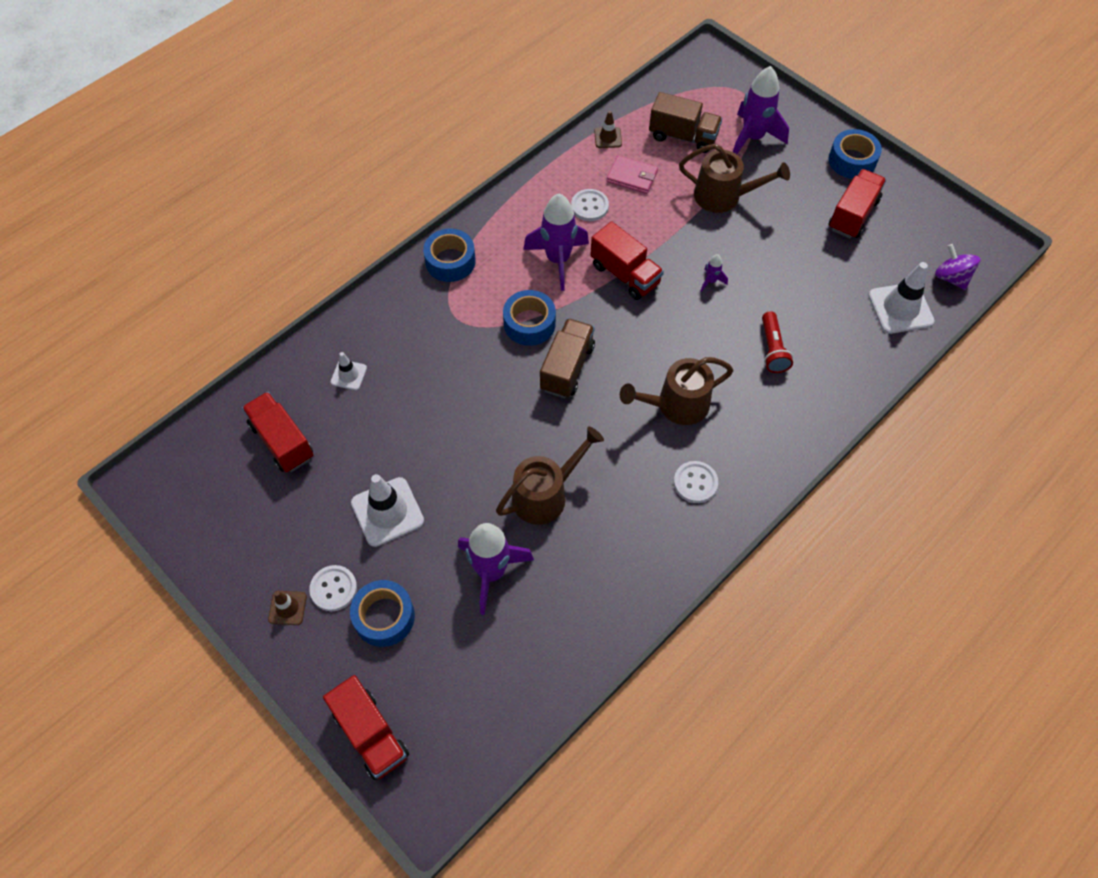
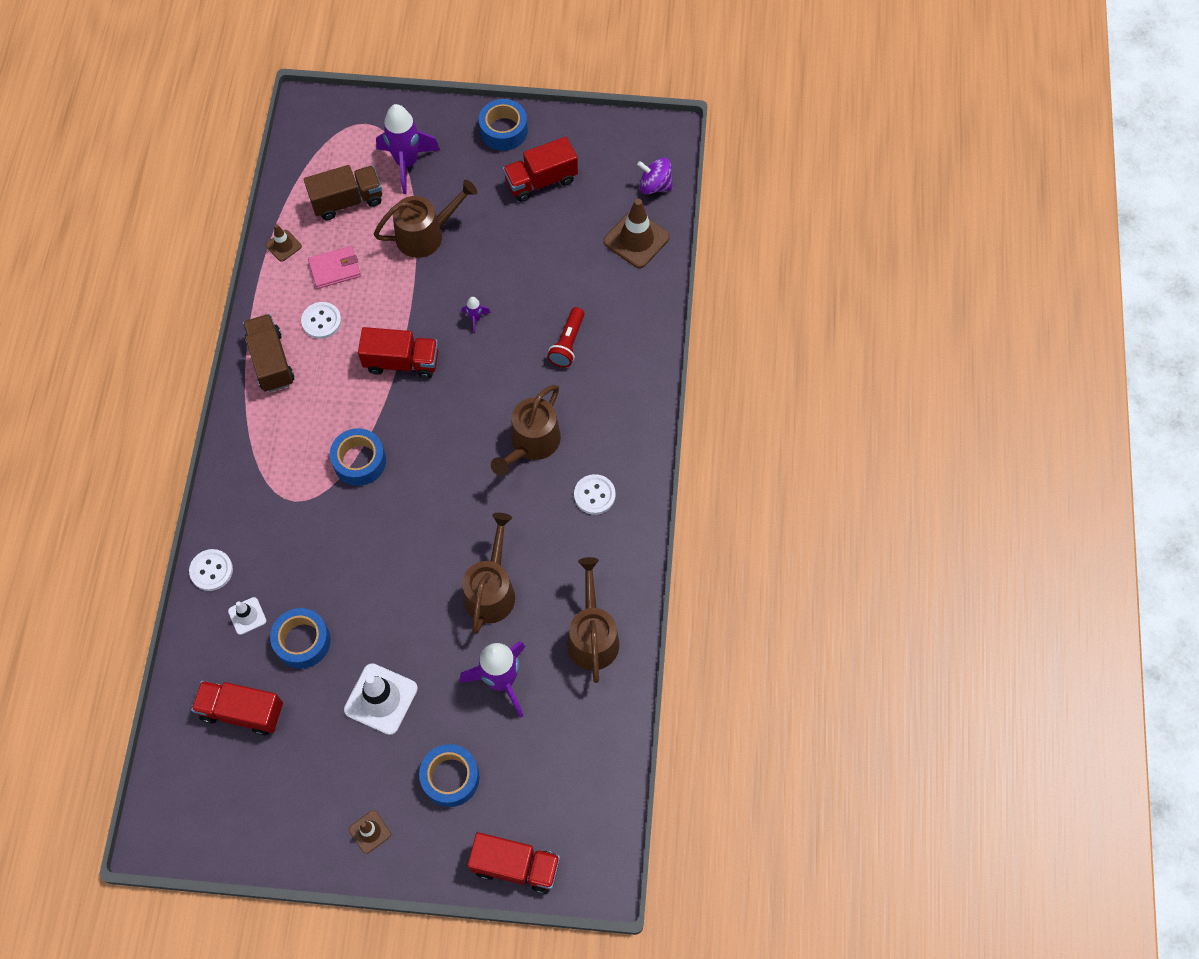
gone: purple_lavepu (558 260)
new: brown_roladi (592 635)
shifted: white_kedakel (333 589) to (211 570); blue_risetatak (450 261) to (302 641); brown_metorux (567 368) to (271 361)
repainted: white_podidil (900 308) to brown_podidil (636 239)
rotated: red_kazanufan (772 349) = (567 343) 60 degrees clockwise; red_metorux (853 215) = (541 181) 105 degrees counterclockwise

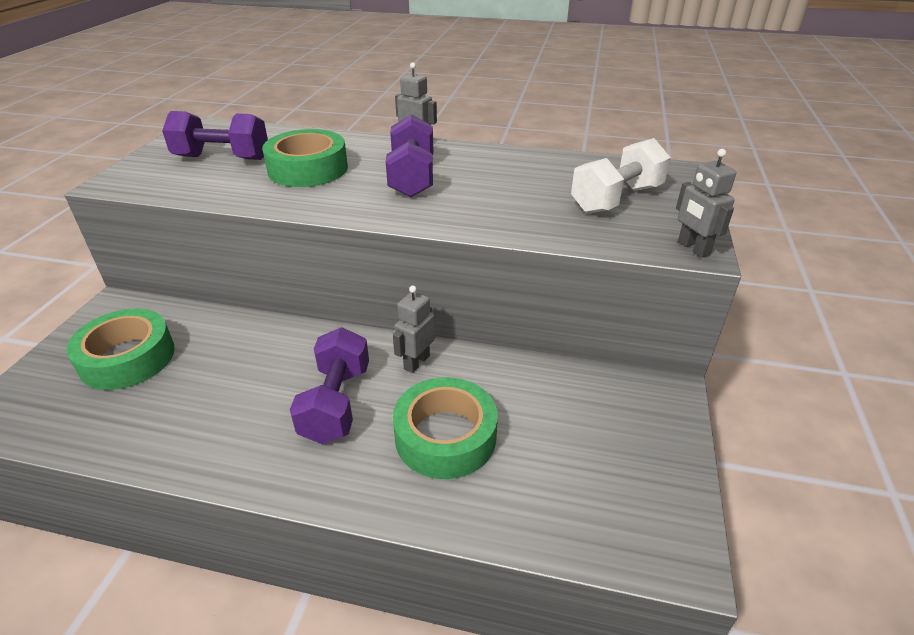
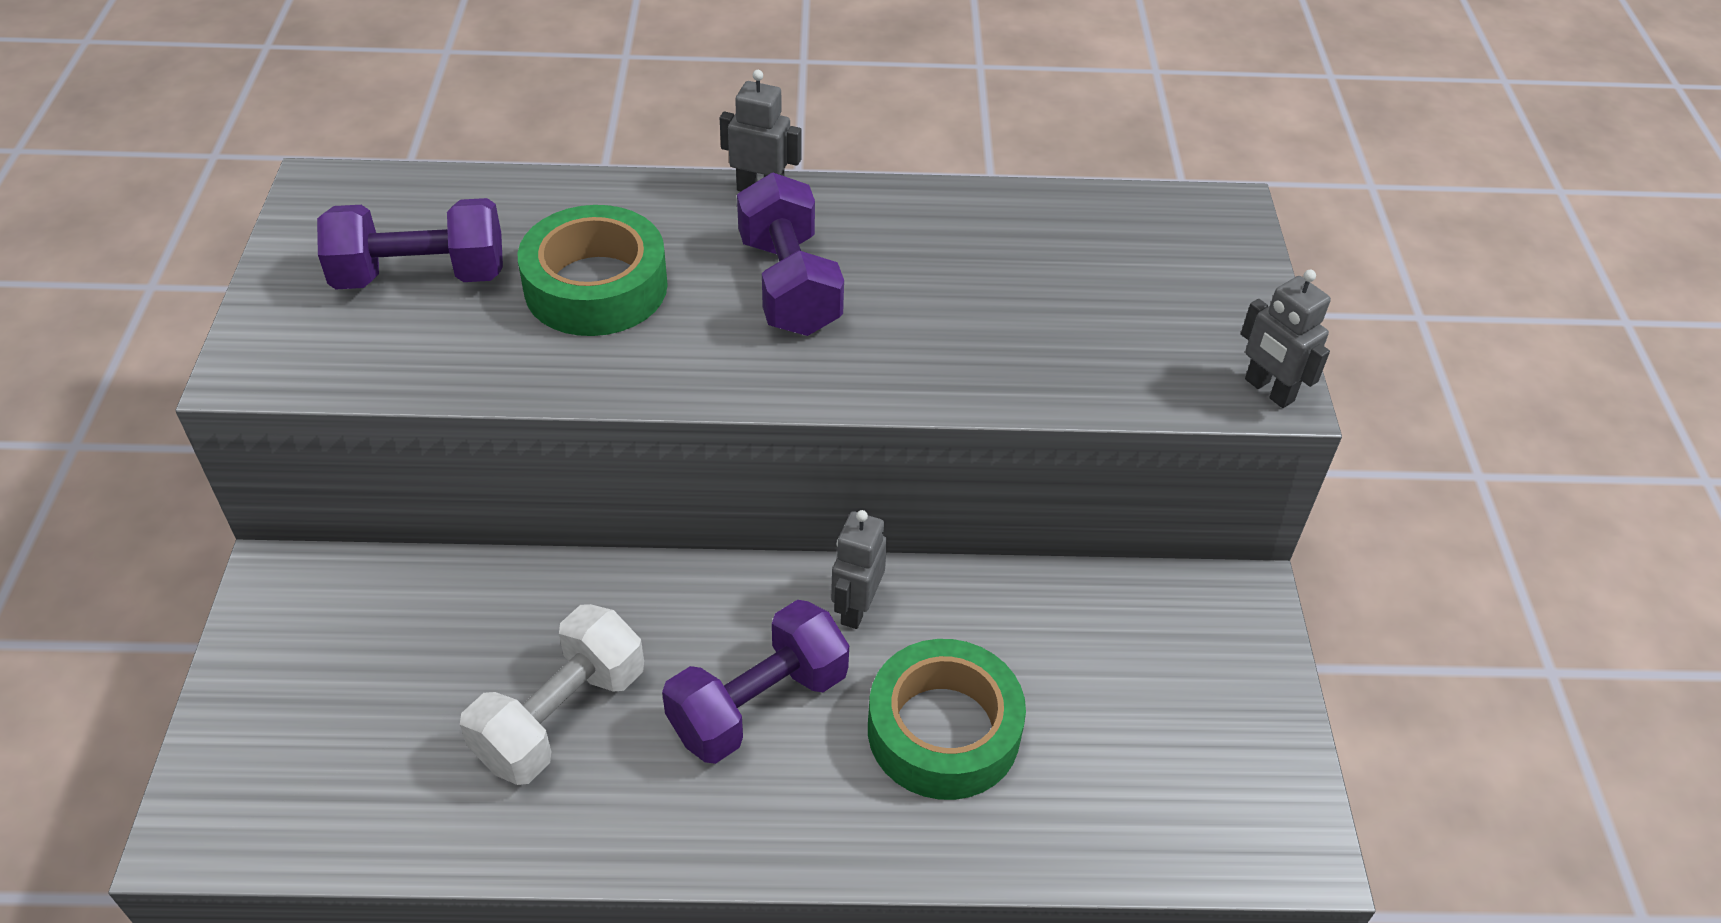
gone: green_risetatak (127 358)
shifted: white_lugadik (616 199) to (561 716)
rotated: purple_lugadik (336 403) = (758 704) 60 degrees clockwise

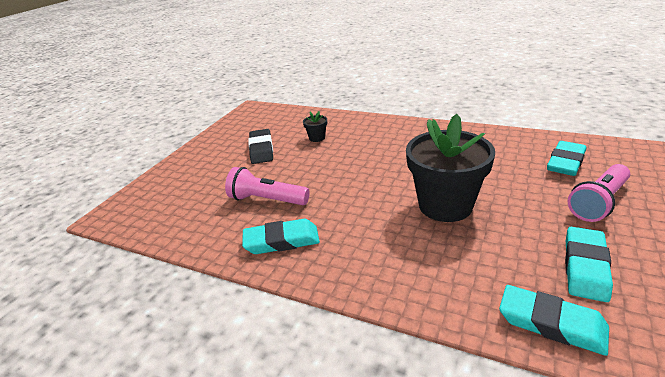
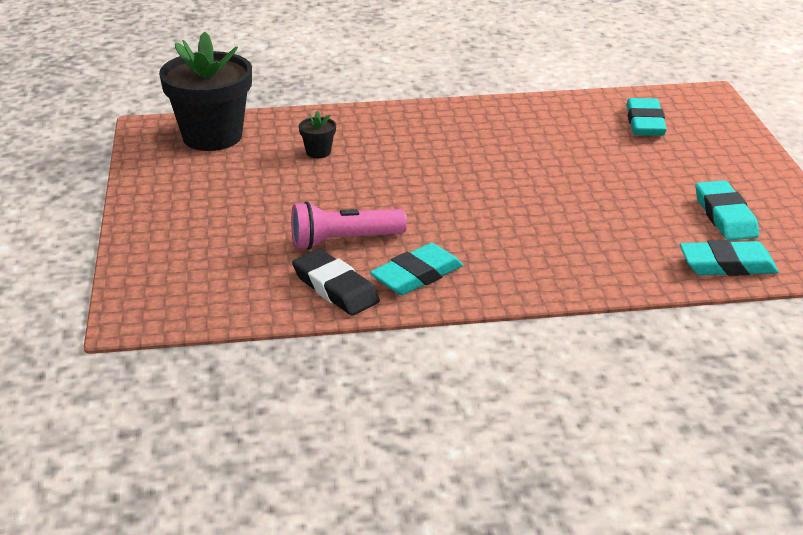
gone: pink_kazanufan (598 202)
shifted: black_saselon (261 149) to (335 288); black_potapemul (445 205) to (212 136)

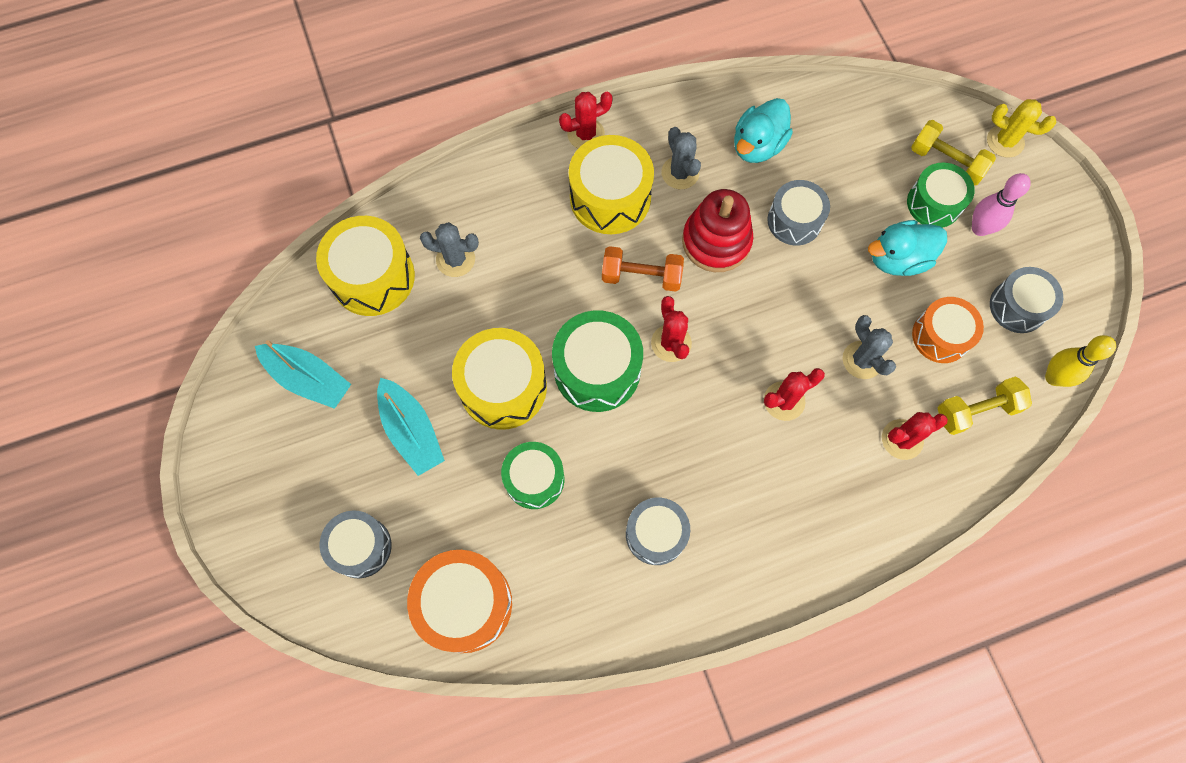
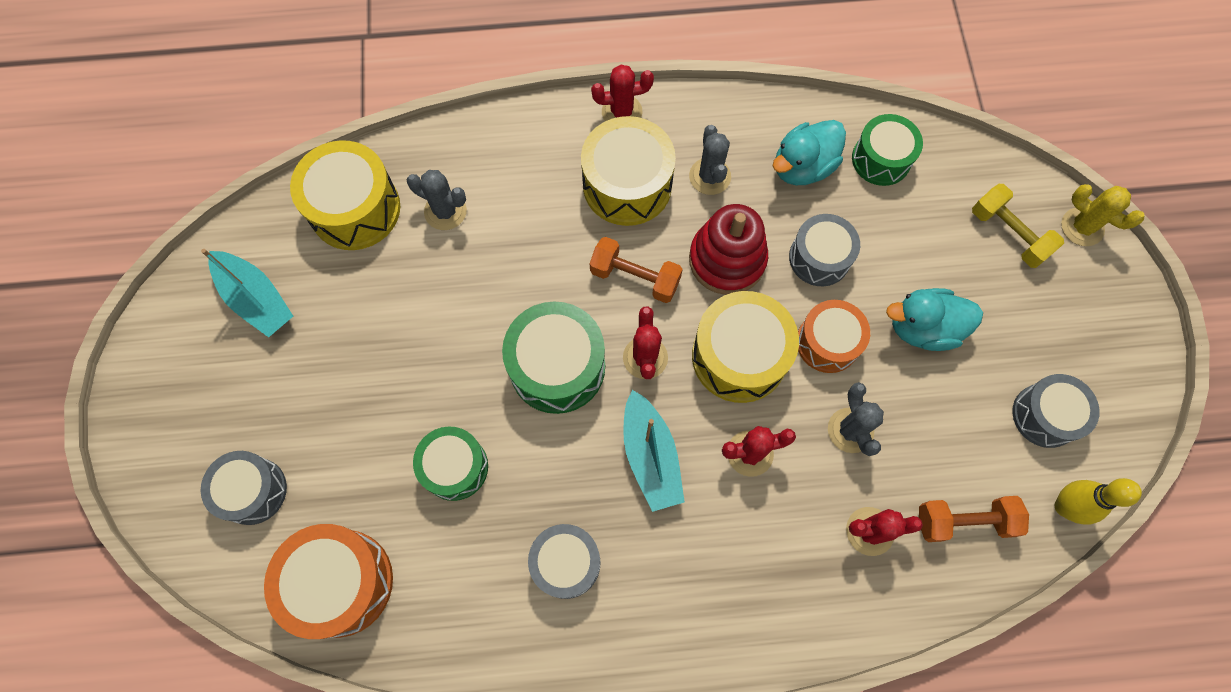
gone: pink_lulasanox (979 228)
shifted: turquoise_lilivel (411 431) to (650 456); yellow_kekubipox (503 387) to (739 356); green_kekubipox (934 203) to (881 159); orange_kekubipox (940 336) to (827 342)
repainted: yellow_lugadik (976 411) to orange_lugadik (963 521)

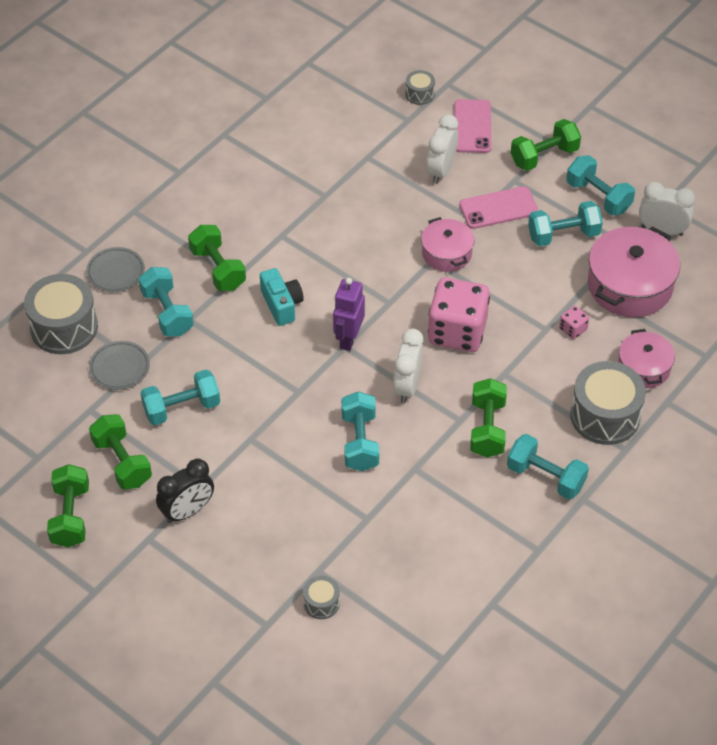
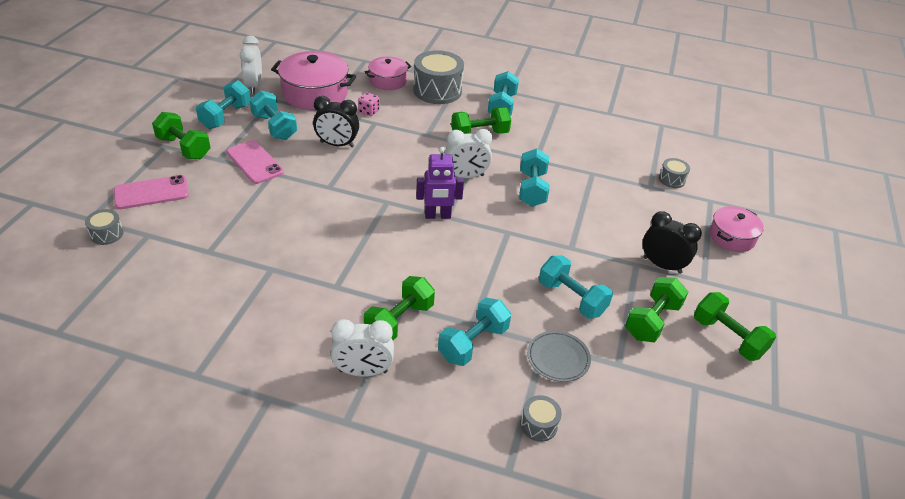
gone: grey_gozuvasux (115 272); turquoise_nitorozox (282 304); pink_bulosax (457 332)
new: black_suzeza (337 144)
shifted: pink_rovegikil (446 253) to (732 237); white_suzeza (441 170) to (363 371)
rotated: green_lugadik (70 516) = (727 337) 75 degrees clockwise; turquoise_lugadik (360 442) = (532 189) 60 degrees counterclockwise
scaled: grey_kekubipox (64 327) = (538 425) x0.48

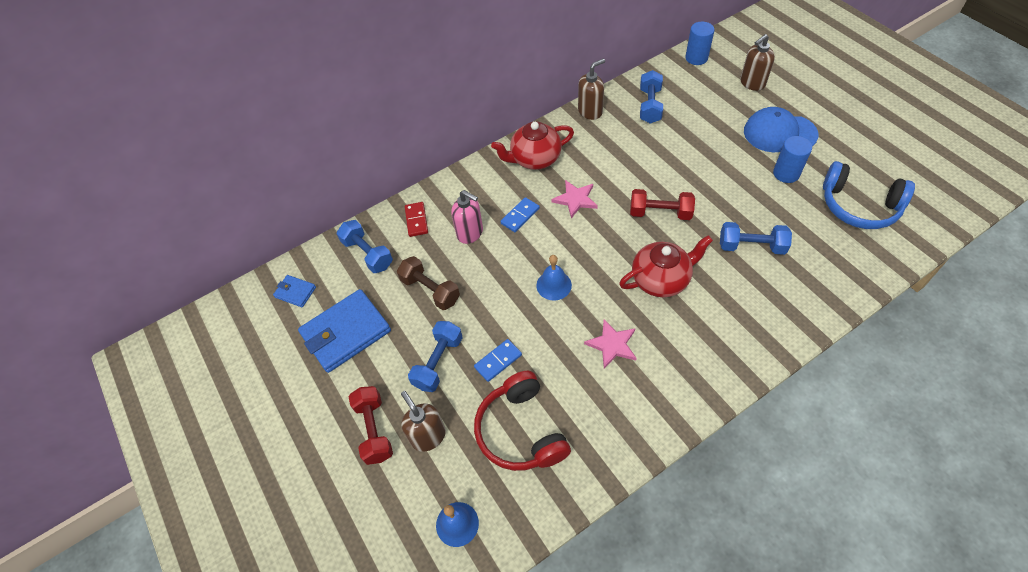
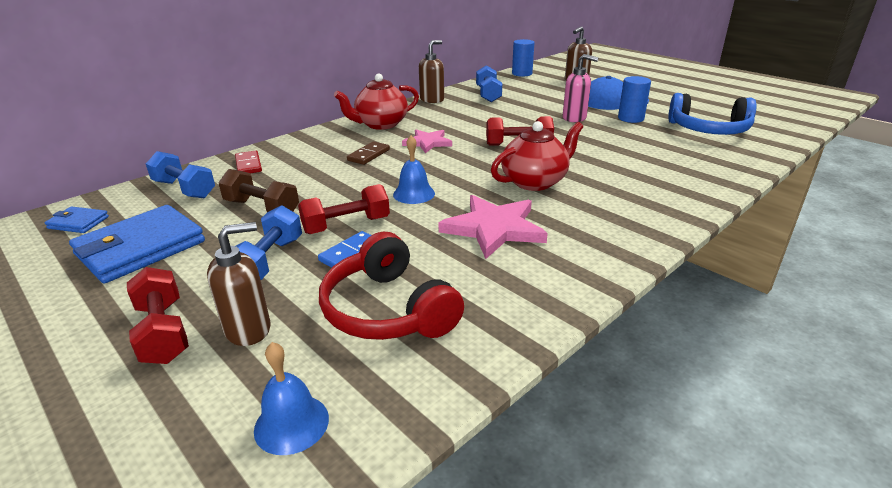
gone: blue_lugadik (751 246)
new: red_lugadik (346 225)
shifted: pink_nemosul (470 233) to (574 118)
repainted: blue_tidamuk (520 216) to brown_tidamuk (369 155)
rotated: brown_nemosul (428 436) = (248 329) 105 degrees clockwise
scaled: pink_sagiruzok (612 344) = (494 228) x1.59

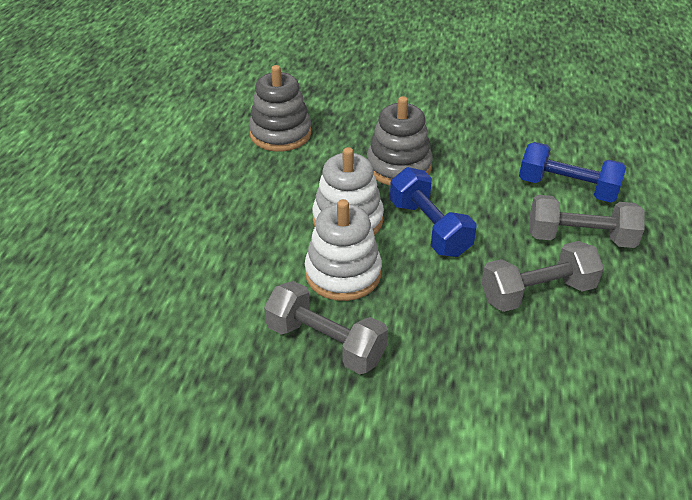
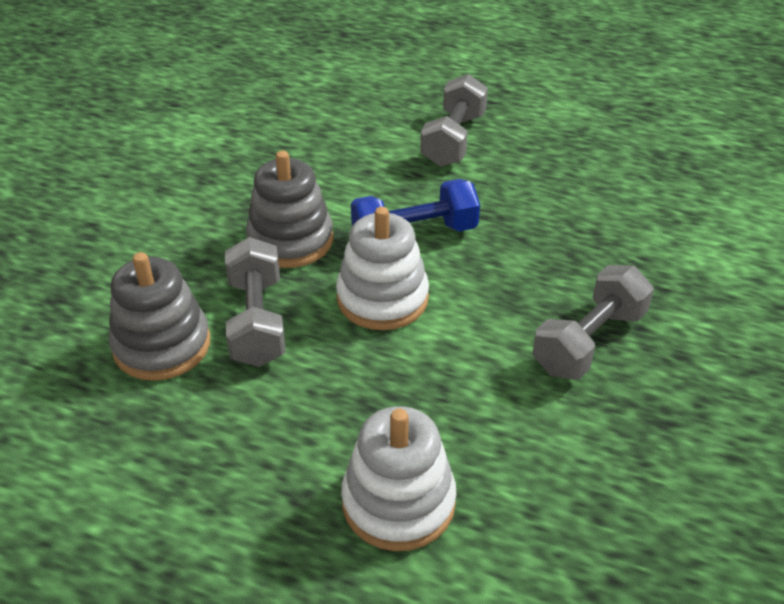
gone: blue_lugadik (567 188)
shifted: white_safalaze (343 273) to (398 502); grey_lugadik (537 292) to (257 321)

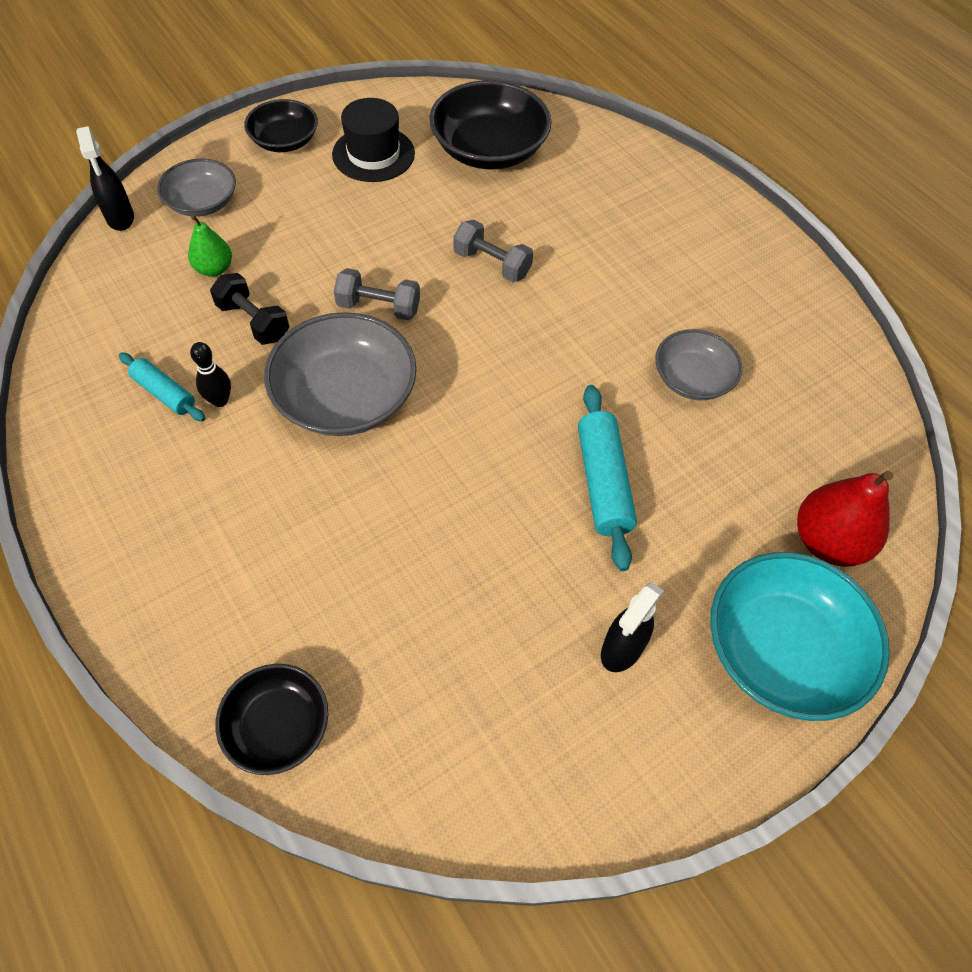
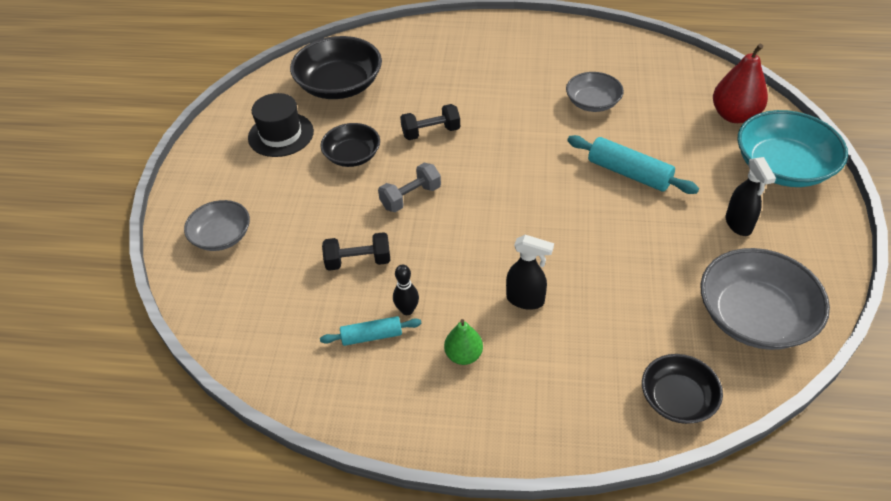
shifted: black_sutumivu (120 218) to (525 300); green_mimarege (214 269) to (463 355); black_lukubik (284 141) to (352 155); grey_lukubik (345 397) to (754 316)
repainted: grey_lugadik (492 264) to black_lugadik (431 132)

